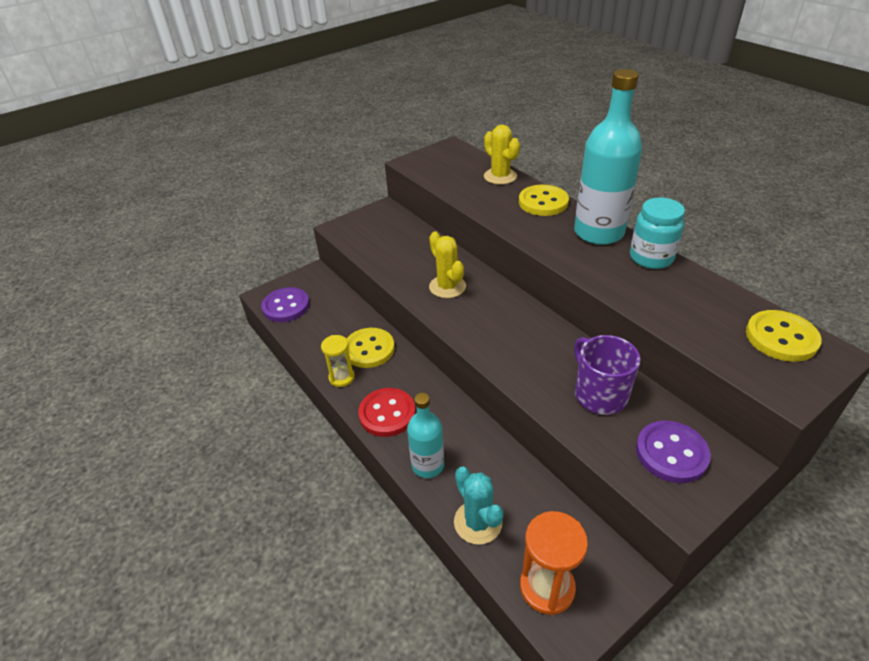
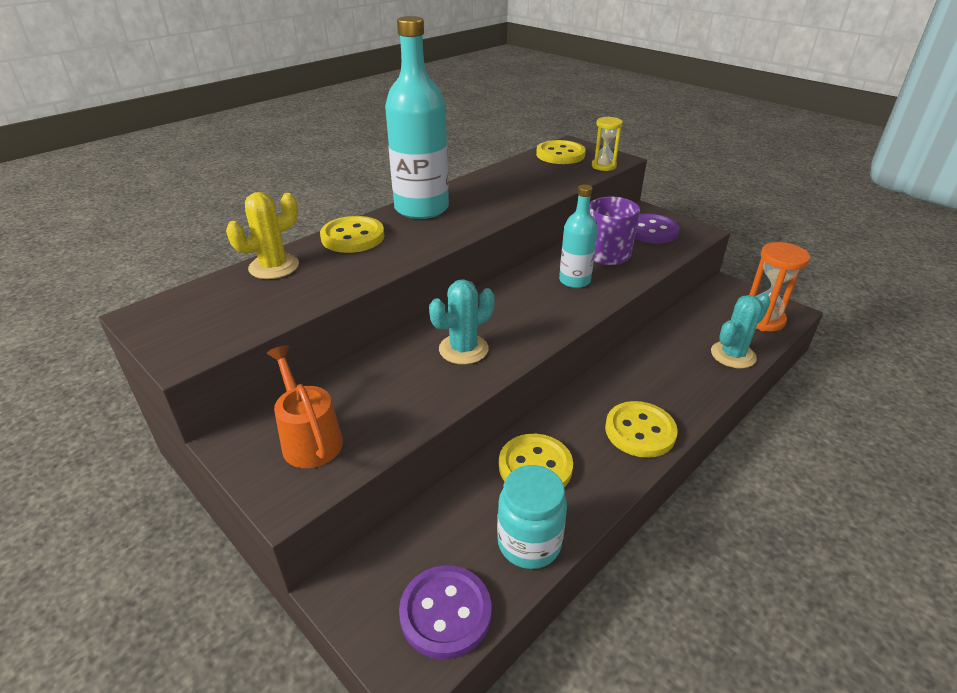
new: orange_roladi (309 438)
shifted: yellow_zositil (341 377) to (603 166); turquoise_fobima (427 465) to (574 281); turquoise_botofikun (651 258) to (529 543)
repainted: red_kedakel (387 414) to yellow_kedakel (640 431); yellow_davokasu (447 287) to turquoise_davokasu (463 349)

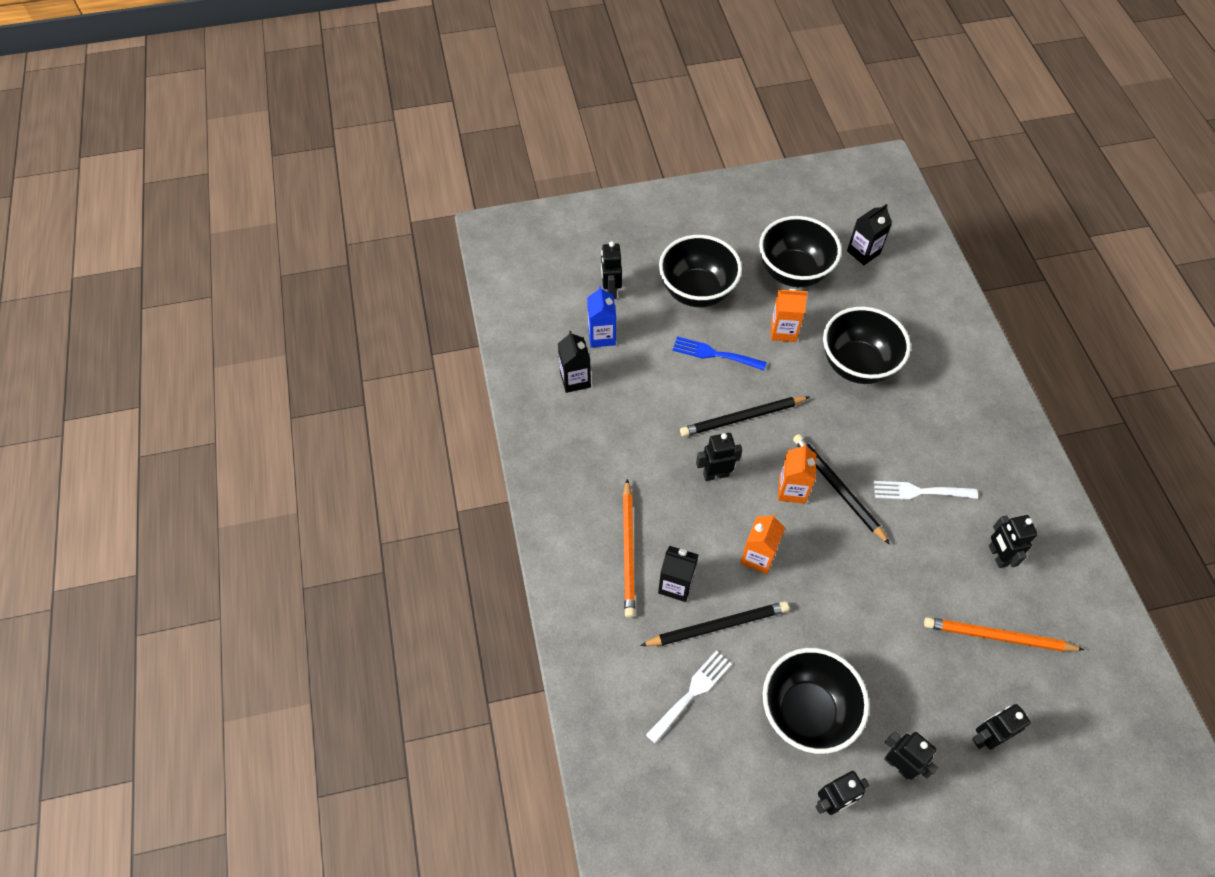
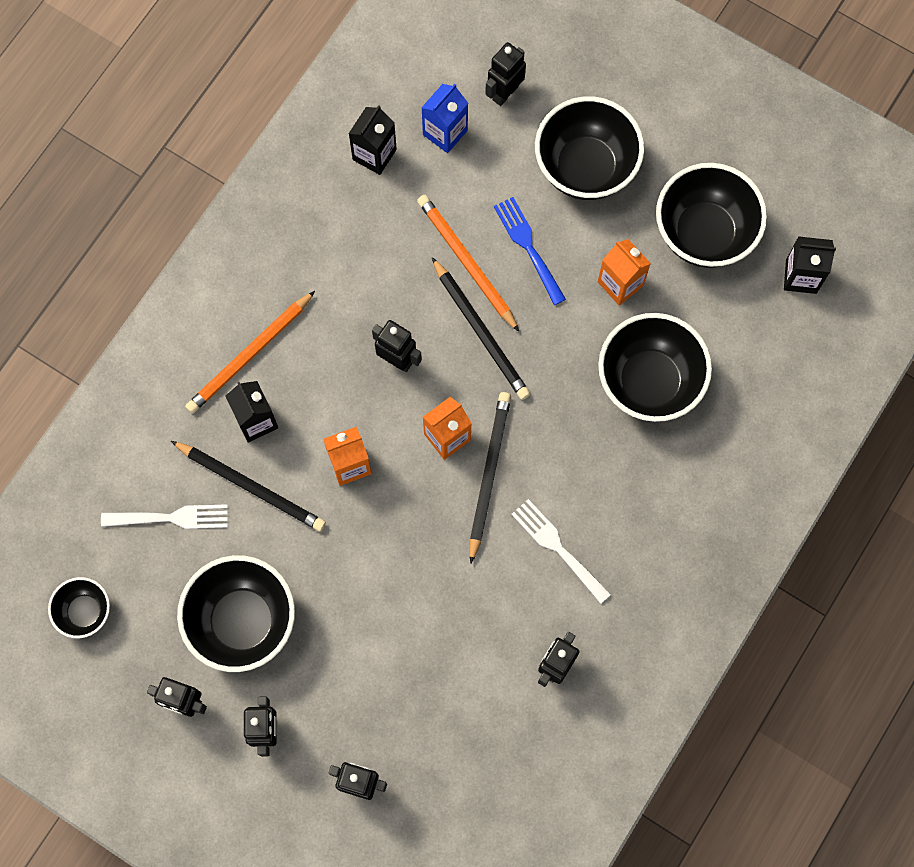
new: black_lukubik (85 612)
shifted: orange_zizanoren (998 637) to (466 263)
rotated: black_zizanoren (742 418) = (481 331) 150 degrees counterclockwise

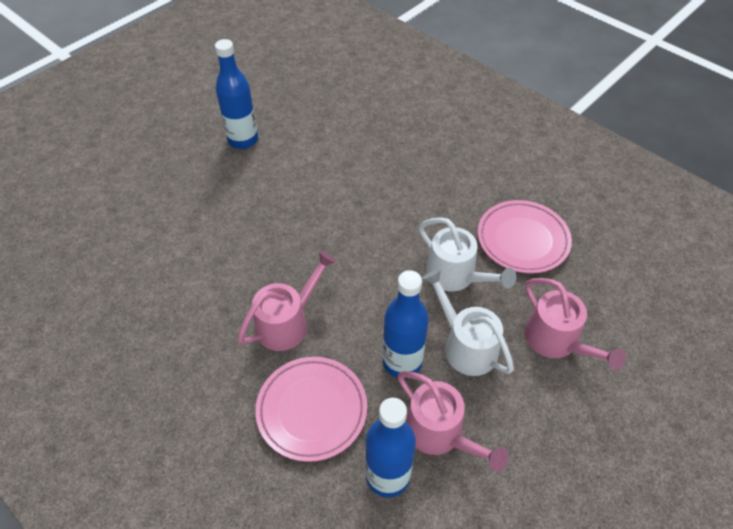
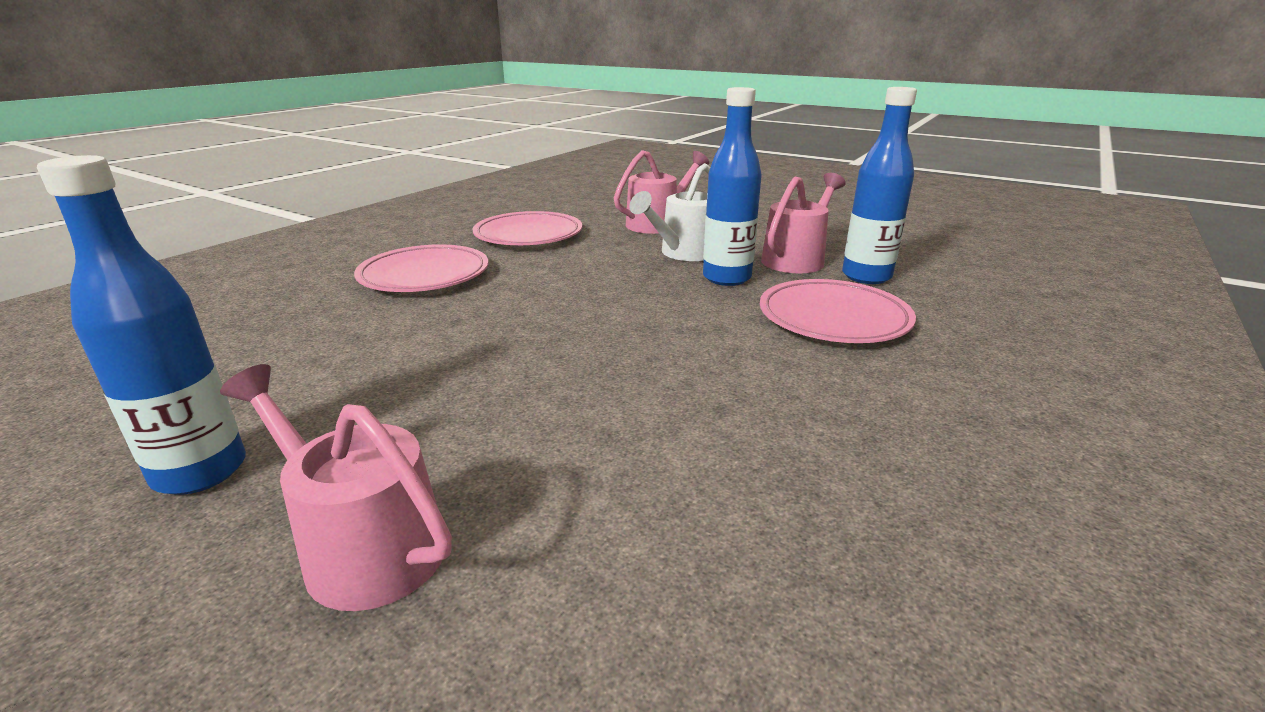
gone: white_roladi (456 276)
new: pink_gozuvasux (424 275)
shifted: pink_roladi (288 322) to (363 545)

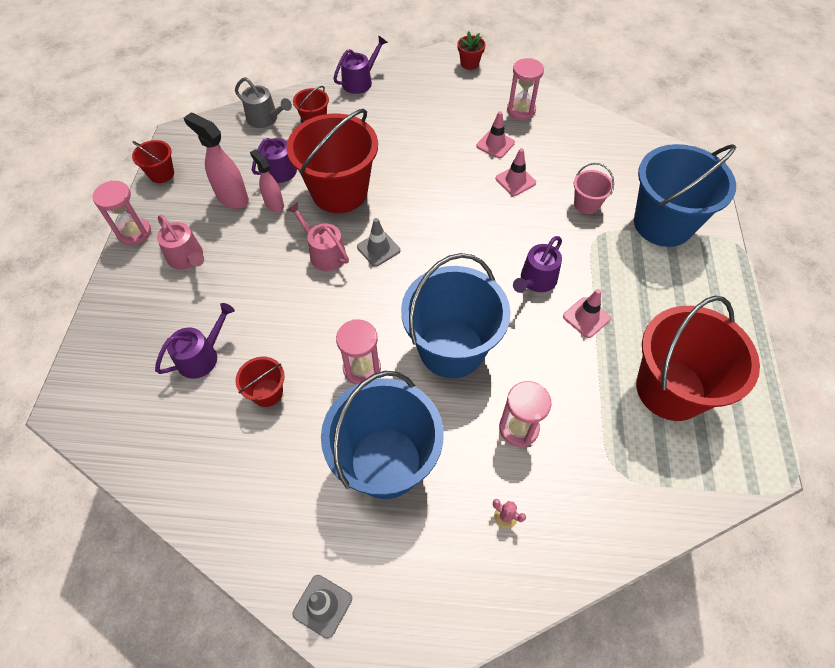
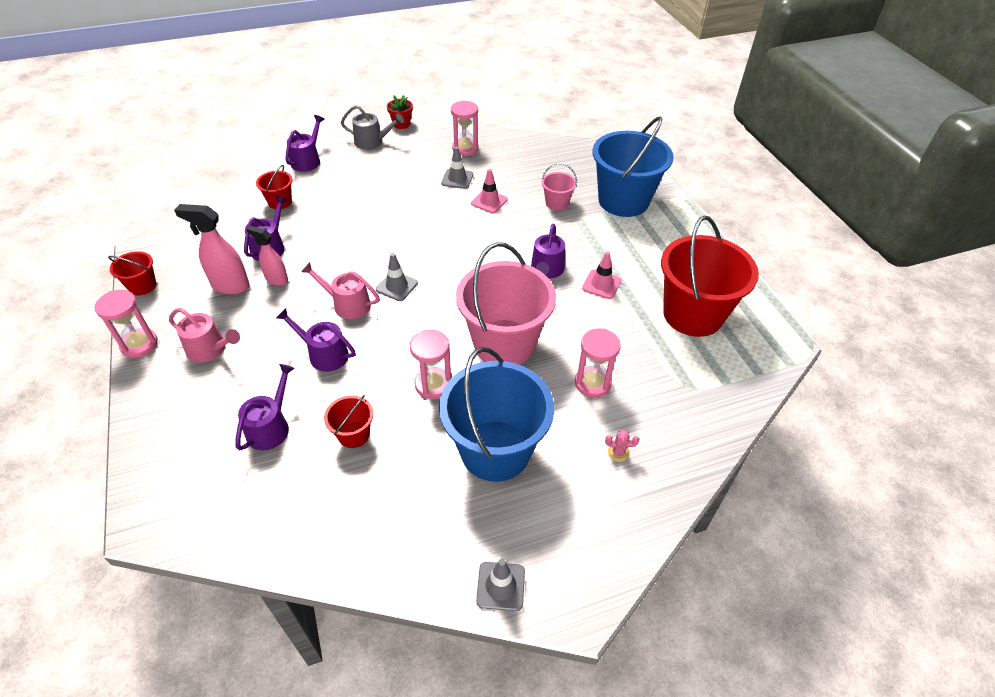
gone: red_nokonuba (339 192)
new: purple_roladi (324 354)
shifted: grey_roladi (265 119) to (372 142)
repainted: blue_nokonuba (451 349) to pink_nokonuba (504 343); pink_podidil (495 144) to grey_podidil (457 179)

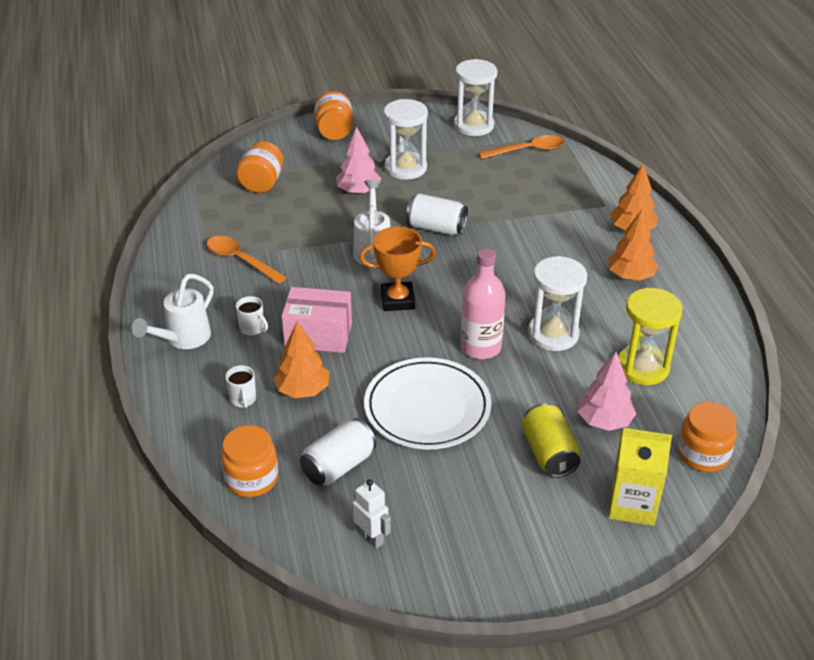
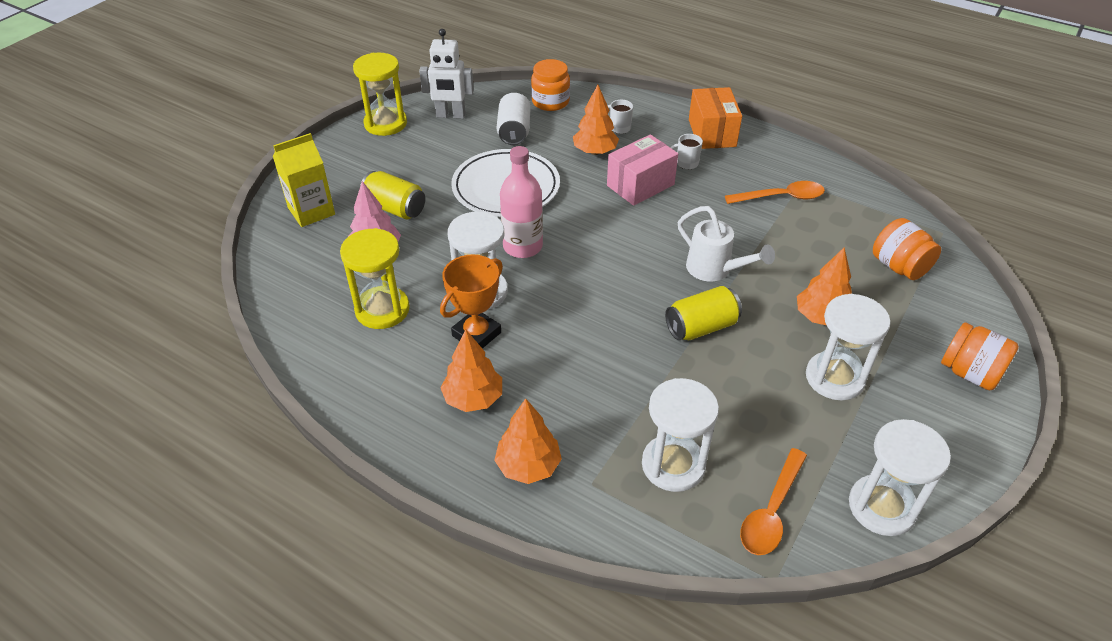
gone: orange_botofikun (703 454)
new: yellow_zositil (385 124); white_zositil (673 465)
shifted: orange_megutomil (398 300) to (476 334)
swapped: white_roladi (182 339) to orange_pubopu (712 133)
repainted: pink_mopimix (358 191) to orange_mopimix (821 317); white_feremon (436 228) to yellow_feremon (701 327)
scaled: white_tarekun (371 538) = (450 115) x1.53

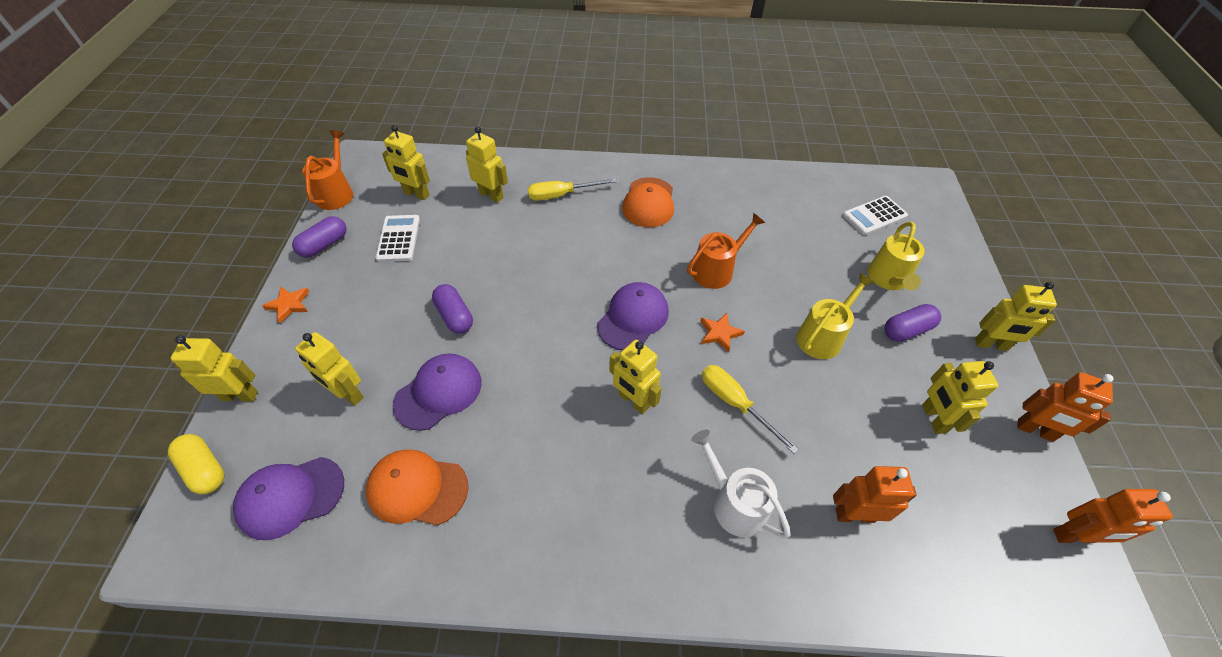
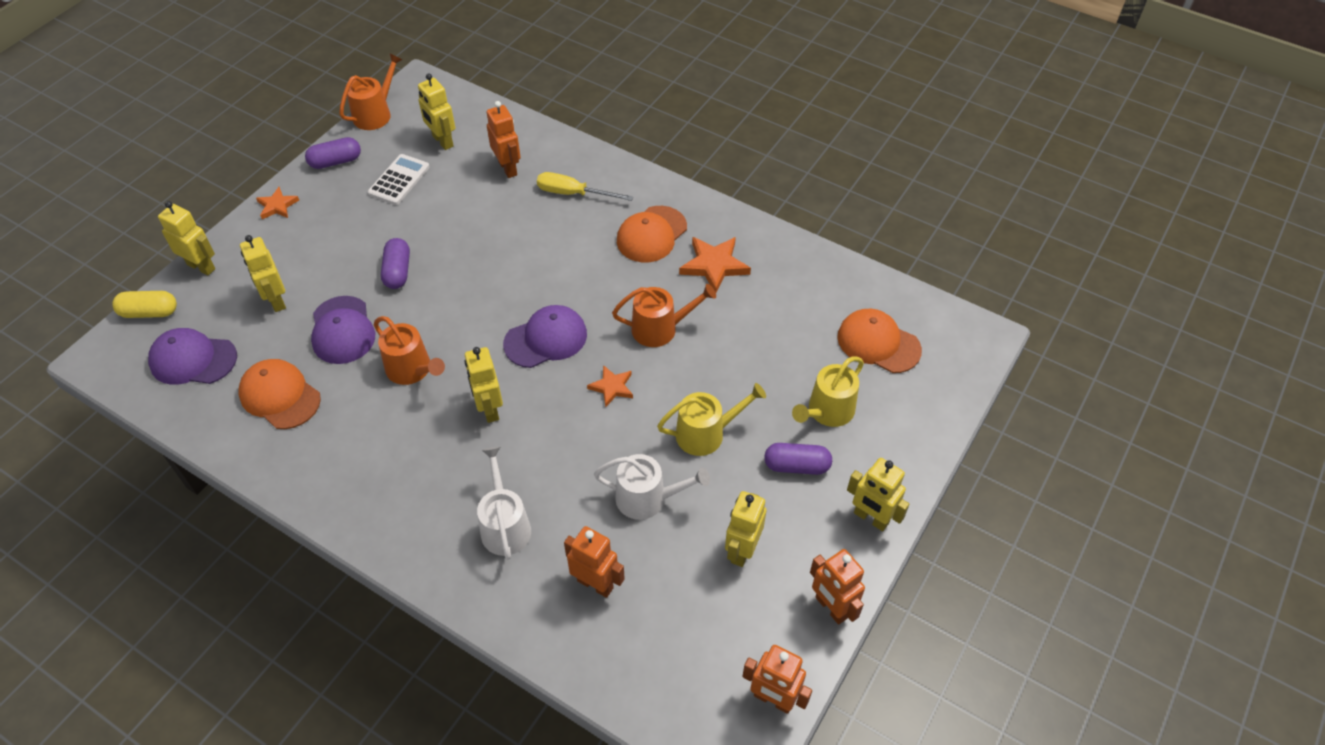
gone: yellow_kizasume (735 404)
new: orange_roladi (412 370); white_roladi (647 498); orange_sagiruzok (714 265)
swapped: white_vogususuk (874 216) to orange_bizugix (878 343)
repainted: yellow_tarekun (491 195) to orange_tarekun (508 168)
rotated: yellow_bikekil (204 469) = (149 312) 75 degrees counterclockwise; purple_bizugix (438 392) = (342 330) 90 degrees clockwise

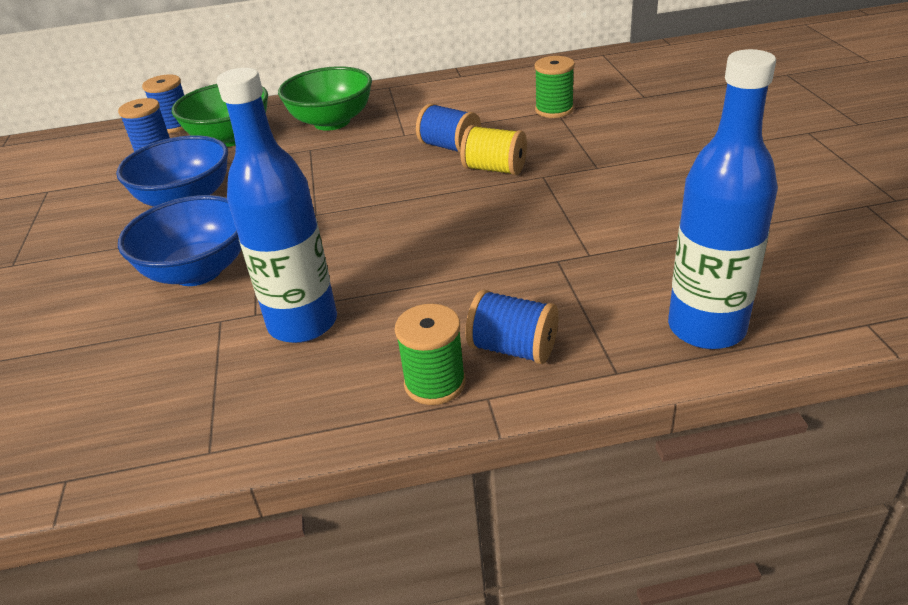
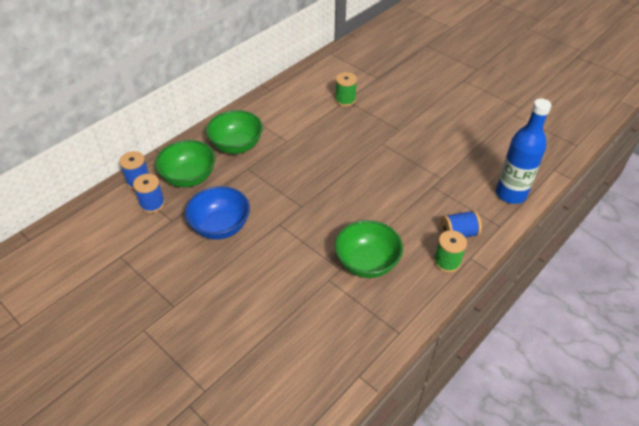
gone: blue_lukubik (198 271); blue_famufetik (450 147); yellow_famufetik (495 169)
swapped: blue_fobima (303 323) to green_lukubik (367 263)

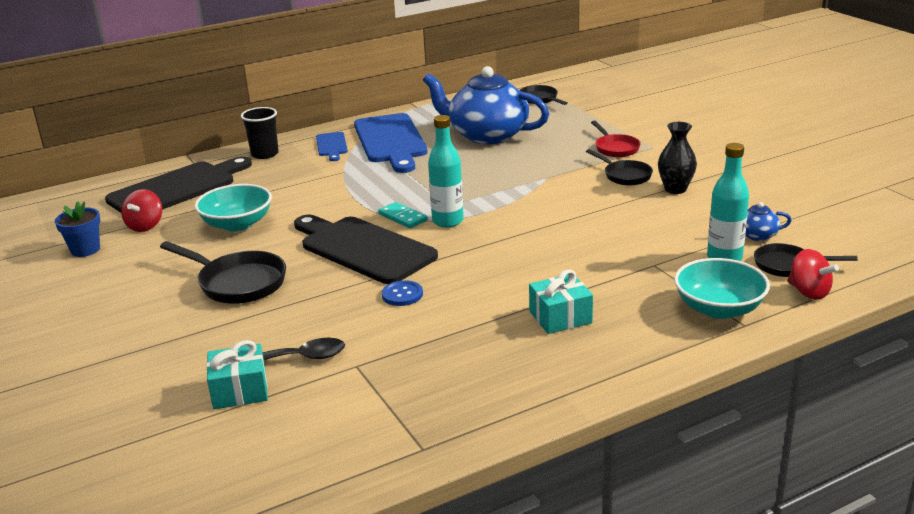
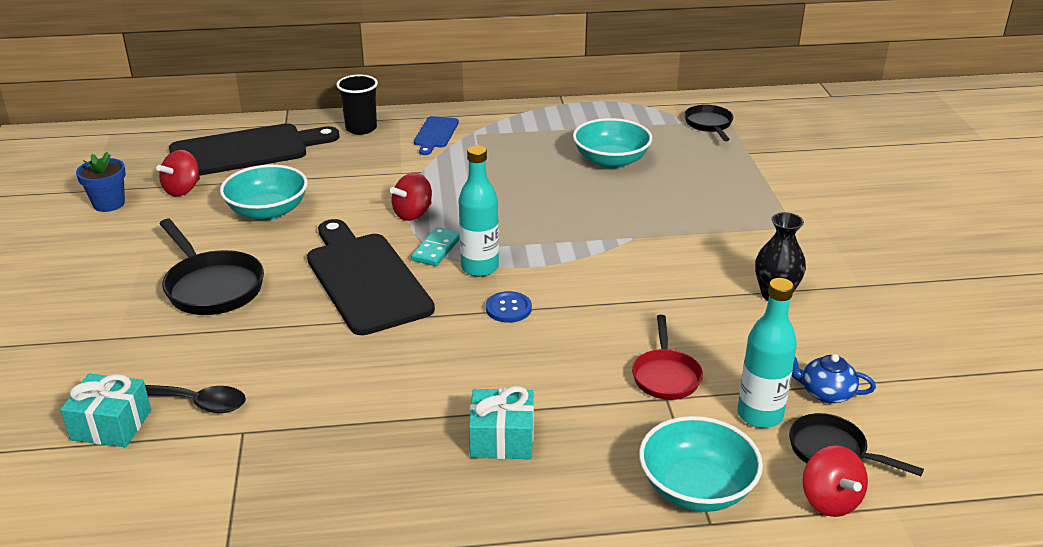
gone: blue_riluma (391 141); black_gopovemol (625 175)
new: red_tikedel (413 214)
shifted: blue_kedakel (402 295) to (508 308); red_gopovemol (615 148) to (665 376)
swapped: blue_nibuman (487 135) to turquoise_lukubik (611 161)
rotated: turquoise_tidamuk (403 217) = (436 249) 45 degrees clockwise

